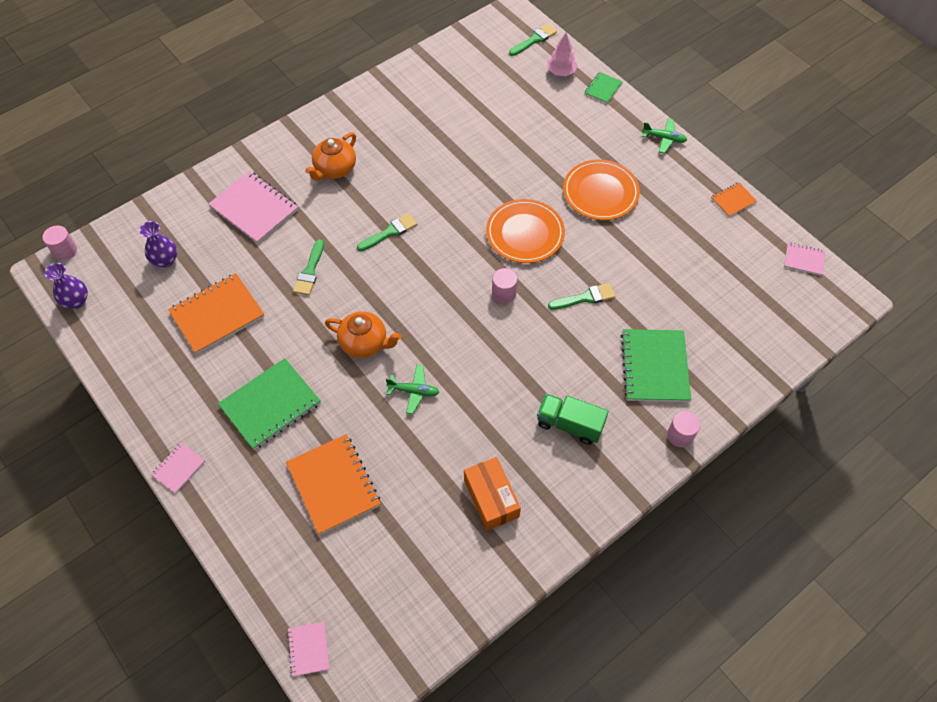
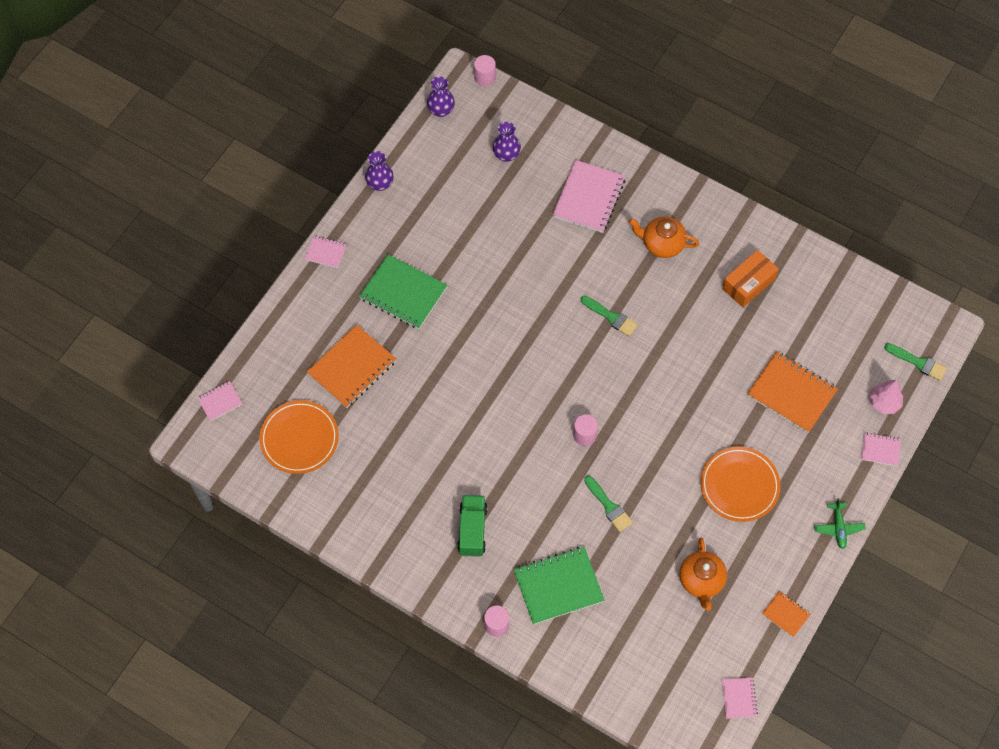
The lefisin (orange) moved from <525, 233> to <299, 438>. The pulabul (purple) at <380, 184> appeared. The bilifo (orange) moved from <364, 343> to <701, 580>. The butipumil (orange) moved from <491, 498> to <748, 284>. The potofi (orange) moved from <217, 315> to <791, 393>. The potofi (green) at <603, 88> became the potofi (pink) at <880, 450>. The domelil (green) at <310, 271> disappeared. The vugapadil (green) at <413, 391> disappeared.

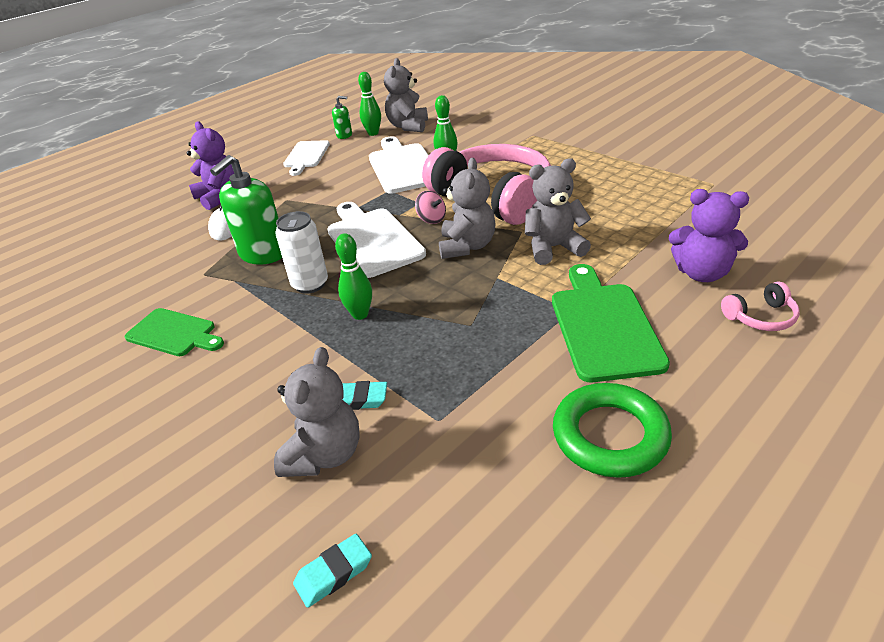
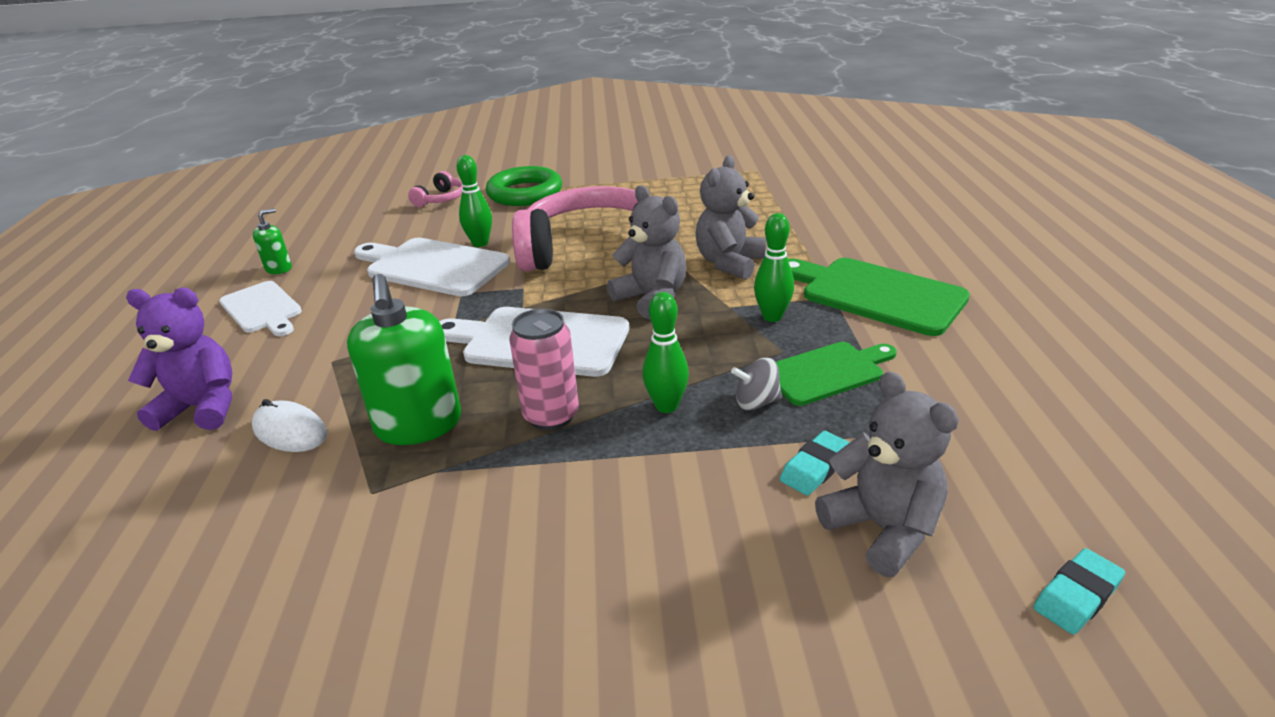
The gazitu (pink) moved from <760, 317> to <441, 199>. The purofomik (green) moved from <610, 435> to <525, 193>. The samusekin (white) at <310, 284> became the samusekin (pink) at <551, 416>. The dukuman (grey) at <756, 402> appeared. The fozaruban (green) moved from <373, 133> to <772, 317>. The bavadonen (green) moved from <174, 333> to <827, 372>. The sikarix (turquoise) at <334, 573> turned 45 degrees clockwise. The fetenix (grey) at <408, 126> disappeared. The dukuman (pink) at <431, 219> disappeared. The fetenix (purple) at <701, 273> disappeared.

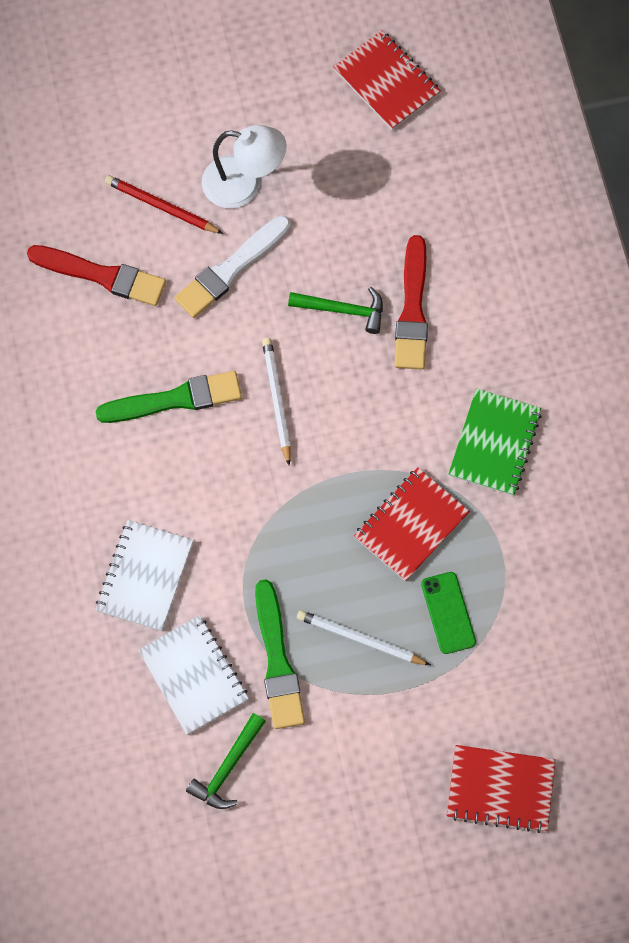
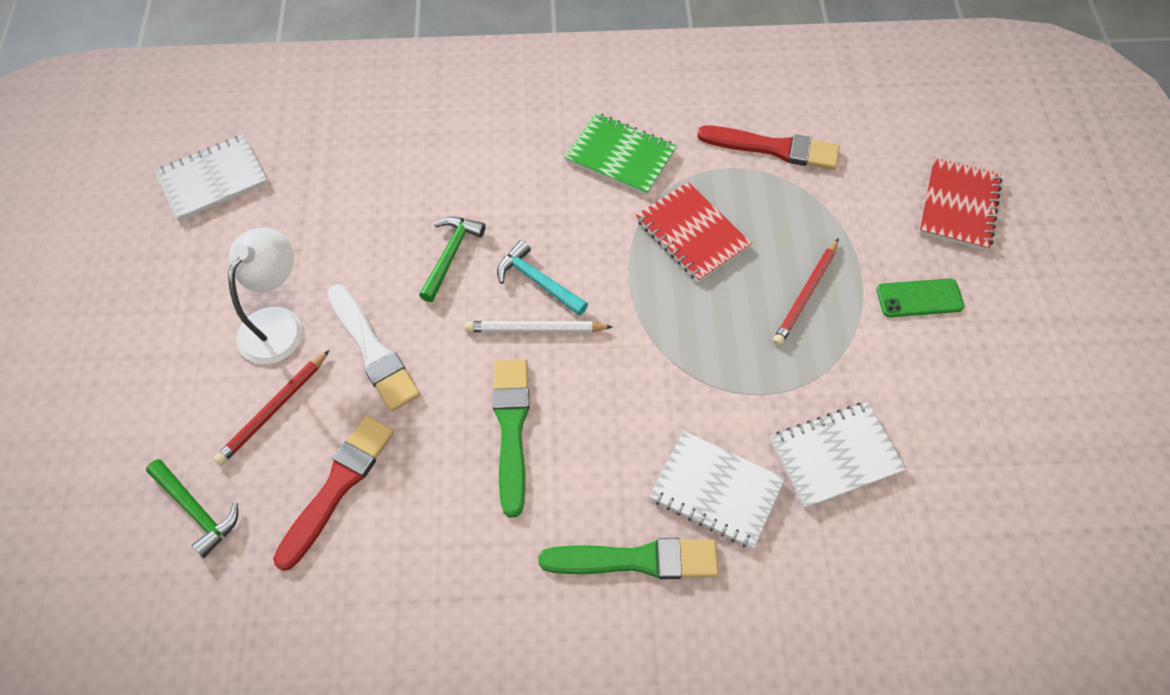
The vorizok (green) moved from <227, 768> to <196, 510>. The potofi (red) at <386, 82> became the potofi (white) at <213, 180>. The vorizok (turquoise) at <537, 281> appeared. The domelil (green) moved from <277, 660> to <636, 560>. The domelil (red) moved from <412, 309> to <773, 148>. The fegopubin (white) at <360, 639> became the fegopubin (red) at <806, 294>. The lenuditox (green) moved from <448, 613> to <919, 298>.

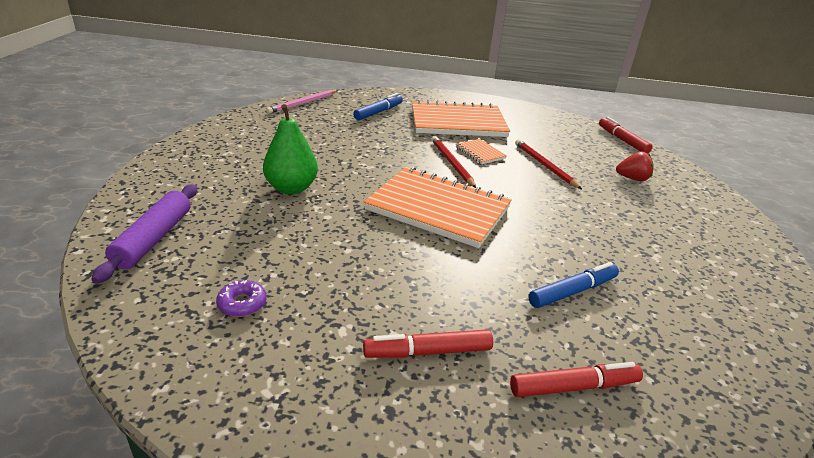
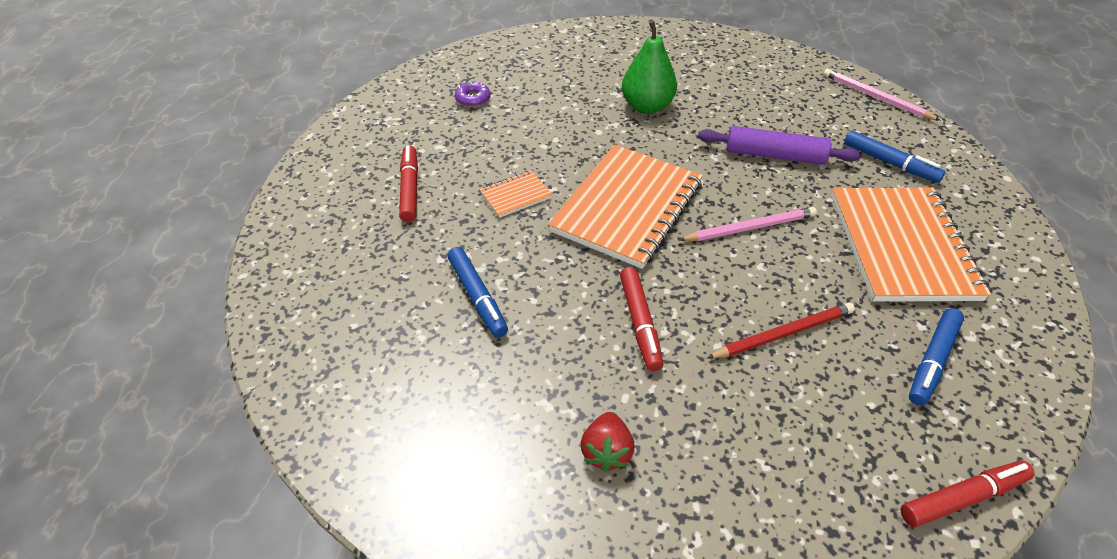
The potofi (orange) moved from <480, 153> to <515, 195>. The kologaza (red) moved from <632, 179> to <606, 451>. The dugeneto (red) moved from <574, 387> to <640, 323>. The fegopubin (red) at <452, 163> became the fegopubin (pink) at <749, 228>. The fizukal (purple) moved from <153, 239> to <774, 155>. The dugeneto (blue) at <932, 361> appeared.

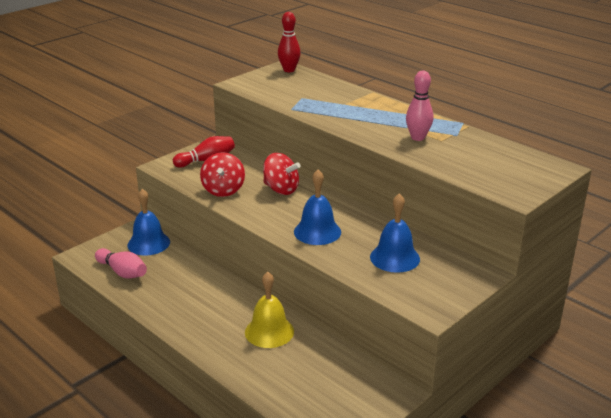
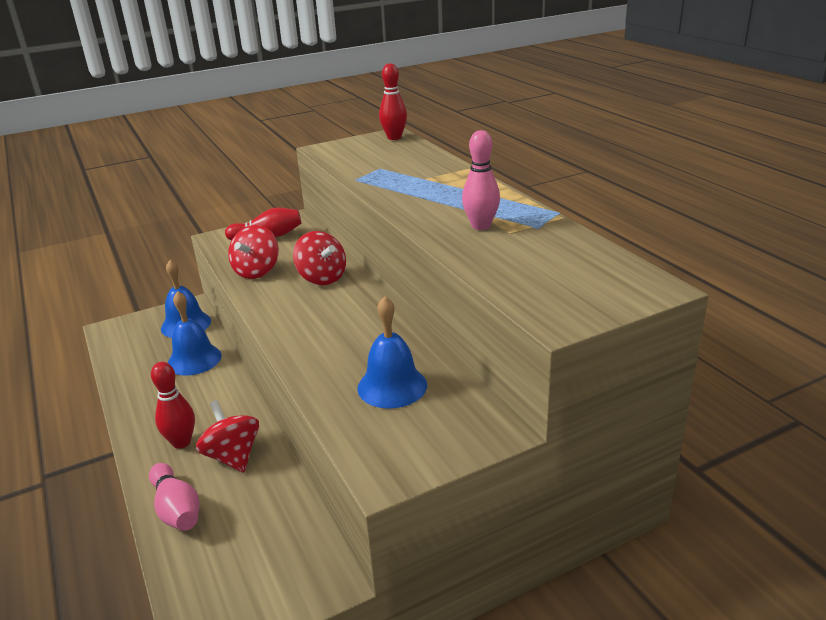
The fozaruban (pink) moved from <122, 272> to <177, 509>. The fozaruban (red) at <181, 442> appeared. The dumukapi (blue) moved from <317, 232> to <194, 359>. The dumukapi (yellow) at <269, 331> was replaced by the dukuman (red) at <233, 456>.

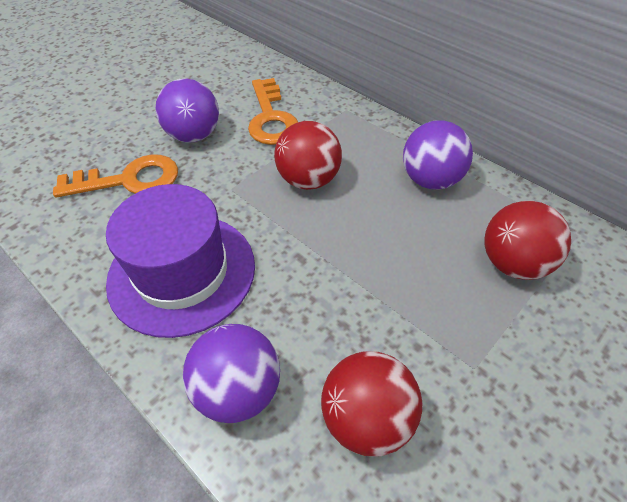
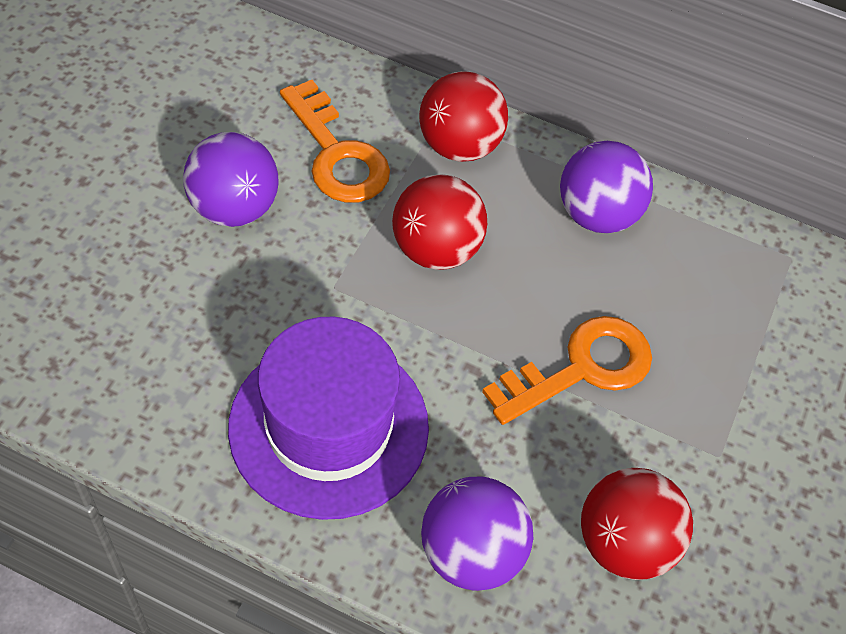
The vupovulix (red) moved from <513, 263> to <459, 146>. The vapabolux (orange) moved from <128, 180> to <580, 369>.

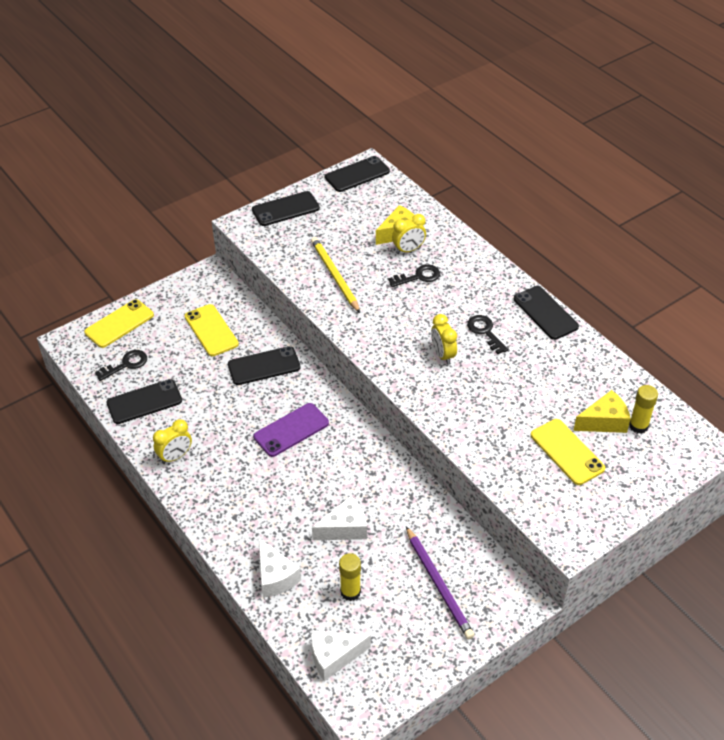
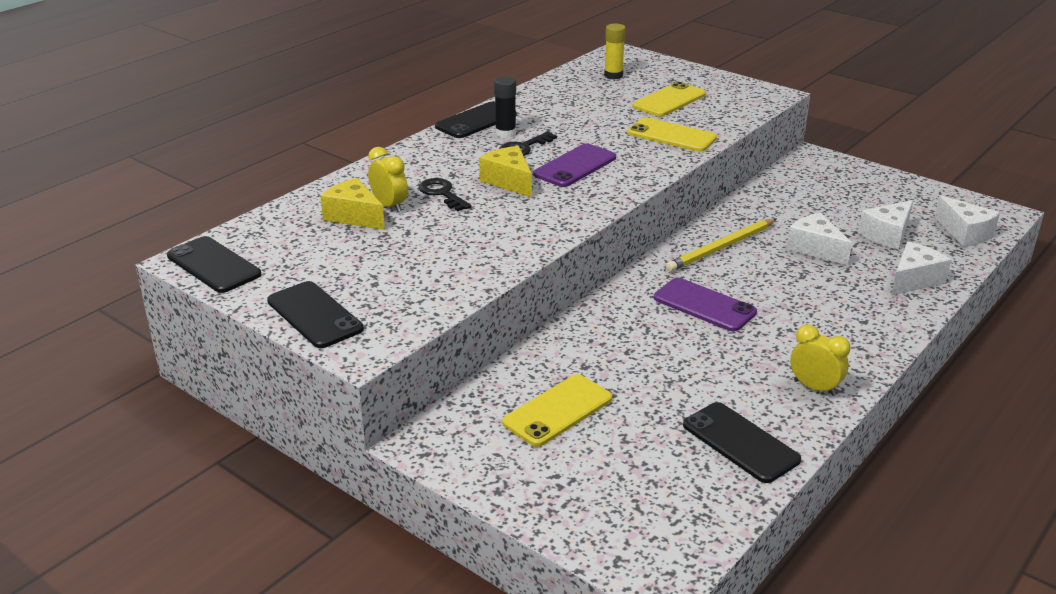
The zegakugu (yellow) moved from <604, 421> to <508, 181>. The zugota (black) at <505, 133> appeared. The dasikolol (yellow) at <442, 355> was replaced by the lenuditox (purple) at <575, 166>. The lenuditox (yellow) moved from <119, 324> to <671, 136>. The fegopubin (yellow) moved from <334, 276> to <721, 248>. The zugota (yellow) at <350, 592> was replaced by the zegakugu (white) at <887, 235>. The vapabolux (black) at <126, 364> disappeared. The lenuditox (black) at <264, 366> disappeared. The fegopubin (purple) at <439, 584> disappeared.

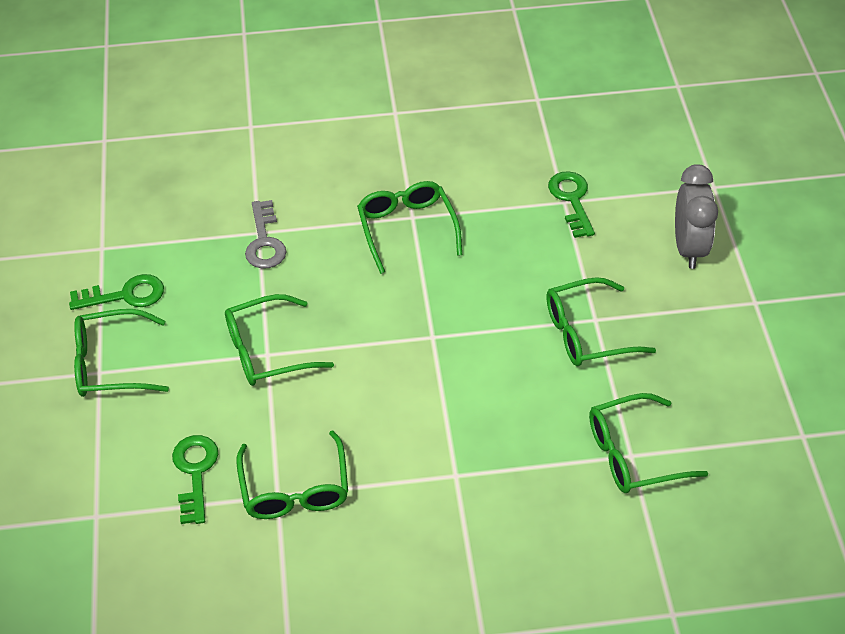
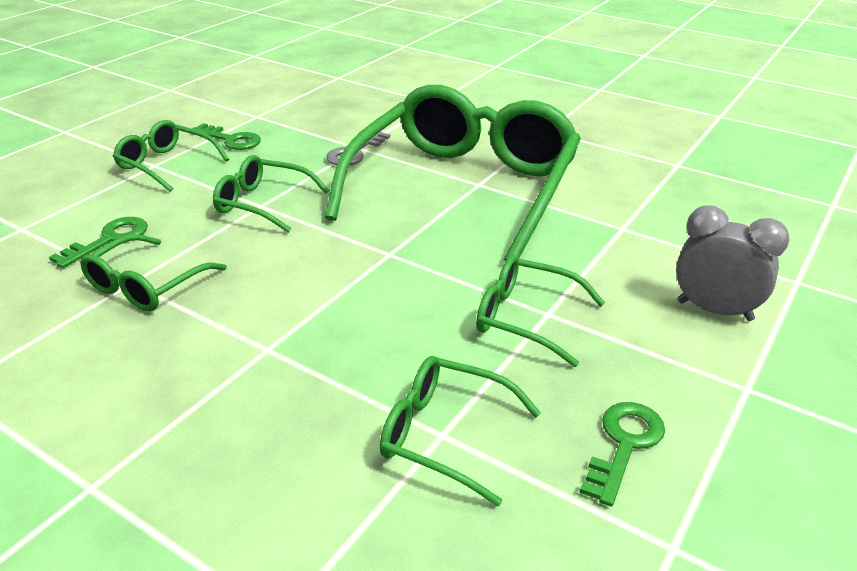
The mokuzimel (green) at <407, 228> changed to 2.26 times the size. The vapabolux (green) moved from <571, 200> to <624, 444>. The dasikolol (grey) at <689, 248> turned 105 degrees counterclockwise.

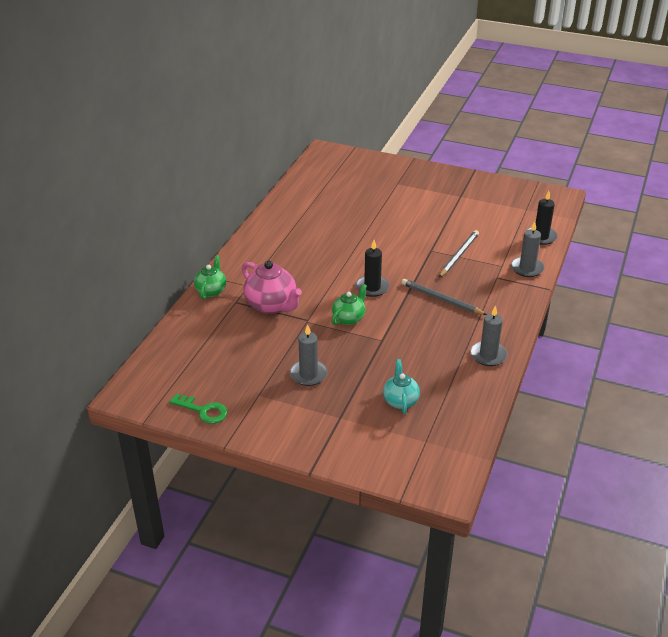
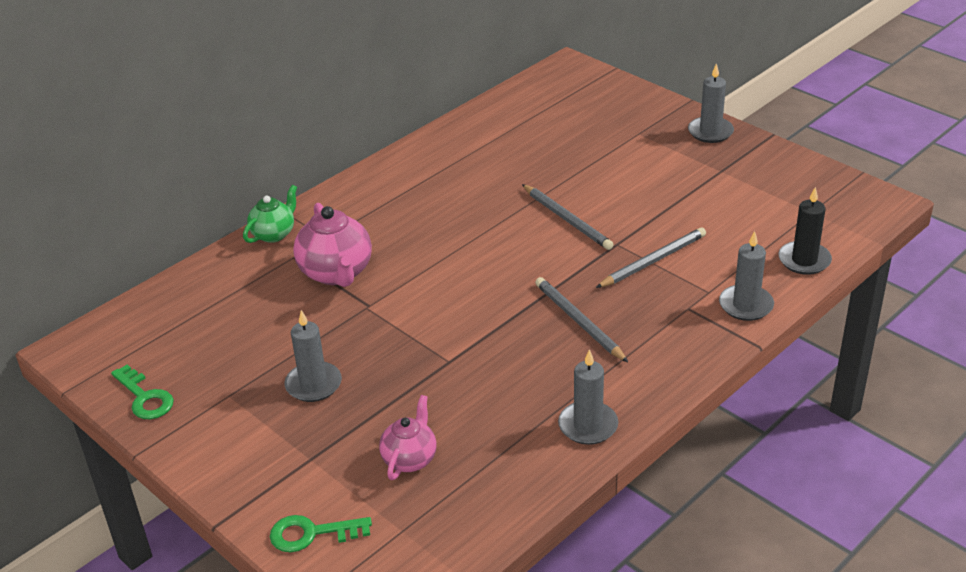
The vapabolux (green) at <312, 534> appeared. The bilifo (turquoise) at <400, 401> became the bilifo (pink) at <410, 459>. The fegopubin (grey) at <567, 219> appeared. The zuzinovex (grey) at <710, 132> appeared. The bilifo (green) at <349, 318> disappeared. The zuzinovex (black) at <372, 287> disappeared.

